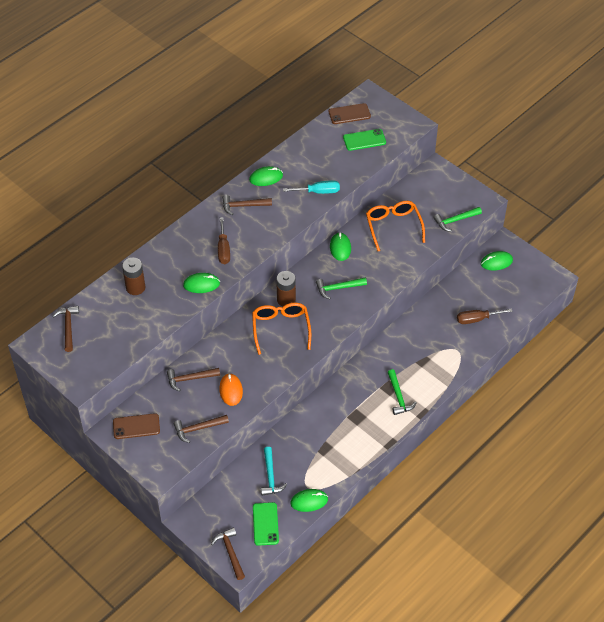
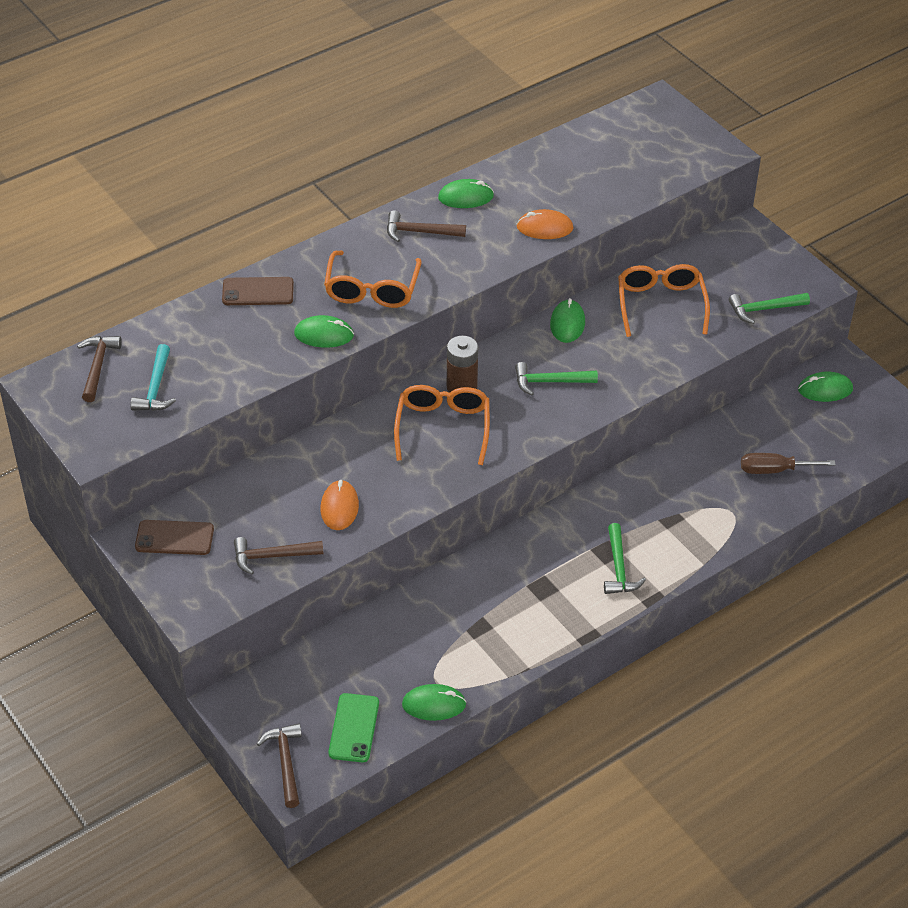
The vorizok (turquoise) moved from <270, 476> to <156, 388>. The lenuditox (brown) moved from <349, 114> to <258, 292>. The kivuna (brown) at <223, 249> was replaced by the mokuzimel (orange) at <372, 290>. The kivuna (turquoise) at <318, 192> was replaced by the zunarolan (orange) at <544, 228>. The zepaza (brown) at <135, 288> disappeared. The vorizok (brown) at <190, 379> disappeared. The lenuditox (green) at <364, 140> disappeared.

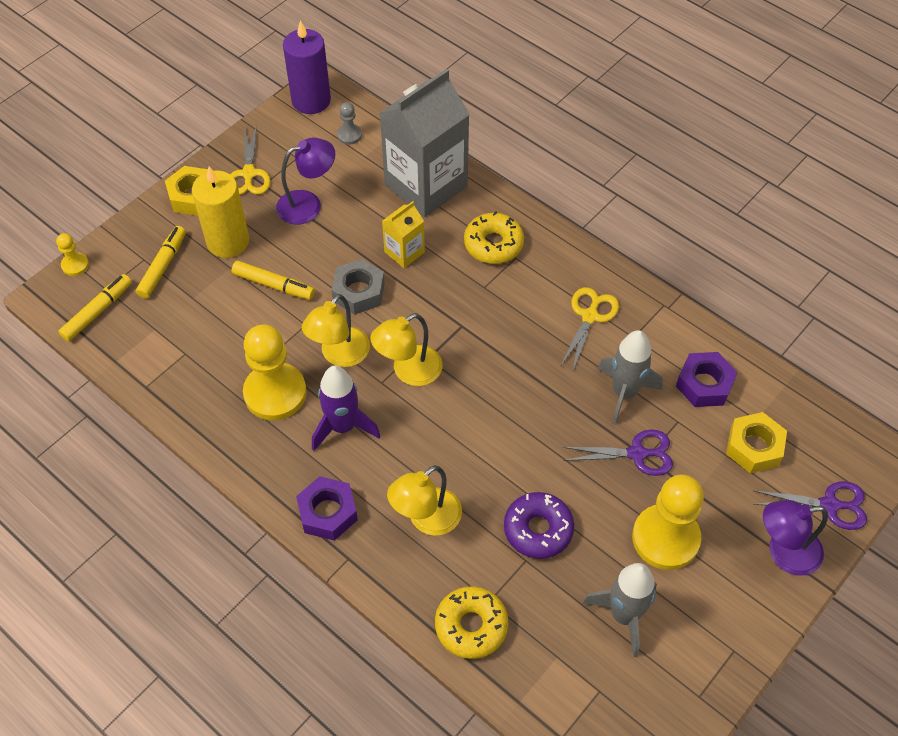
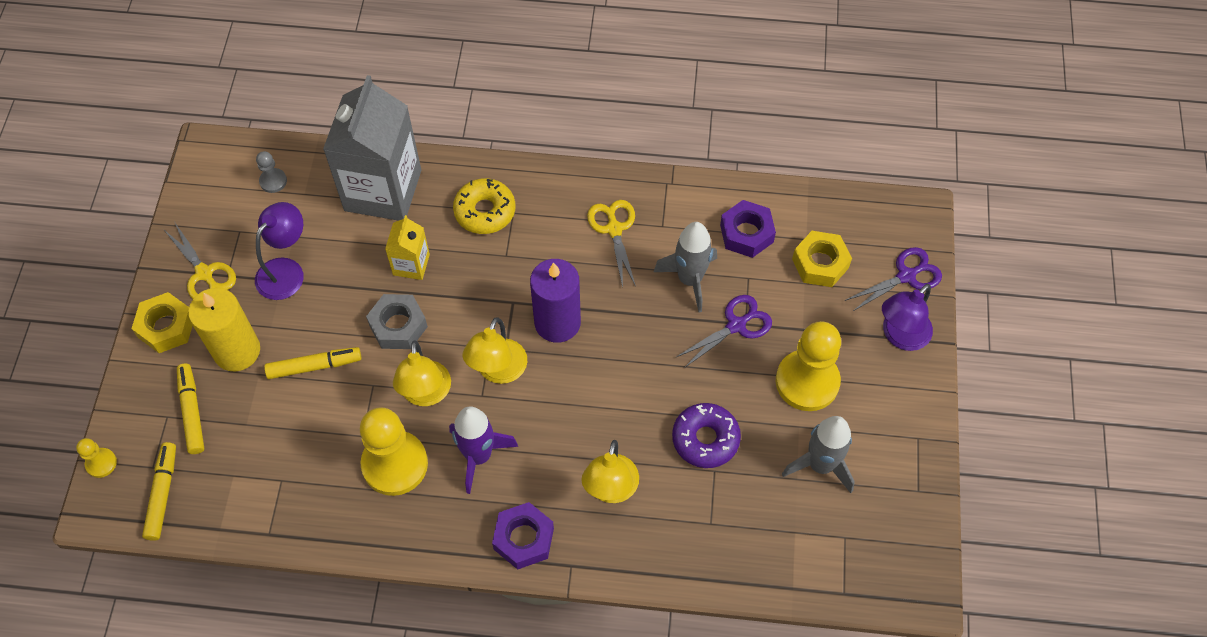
The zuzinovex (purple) moved from <311, 100> to <557, 322>. The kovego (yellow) at <471, 626> disappeared.

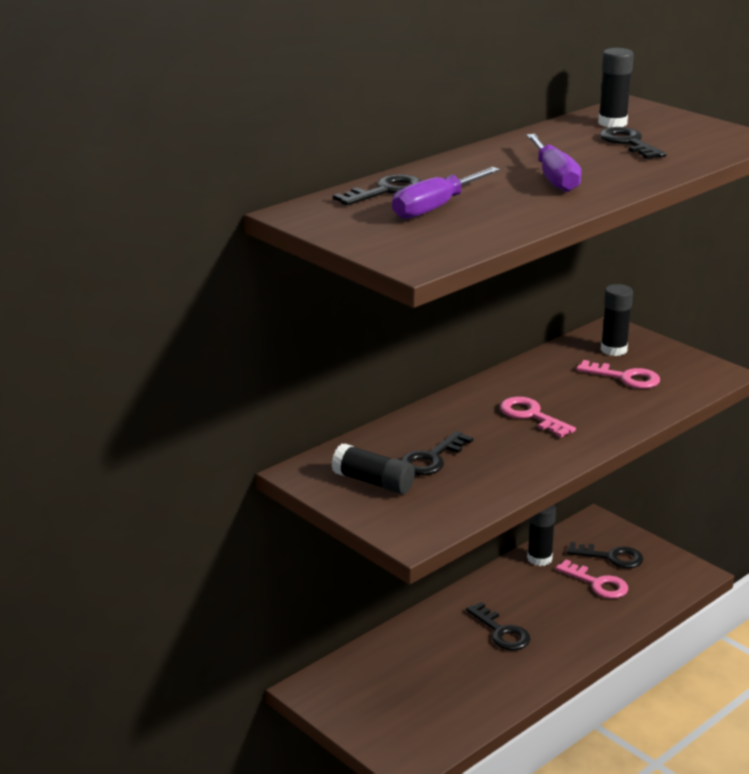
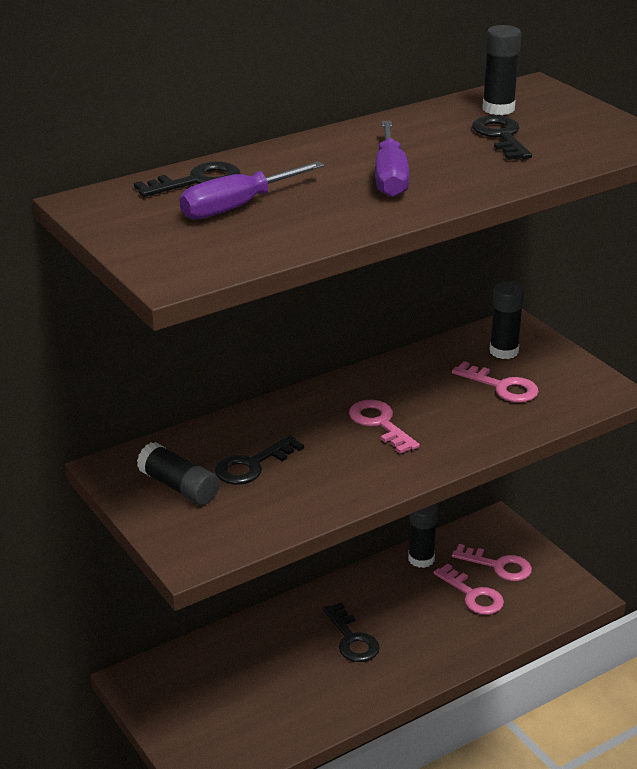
The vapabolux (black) at <611, 557> became the vapabolux (pink) at <498, 566>.

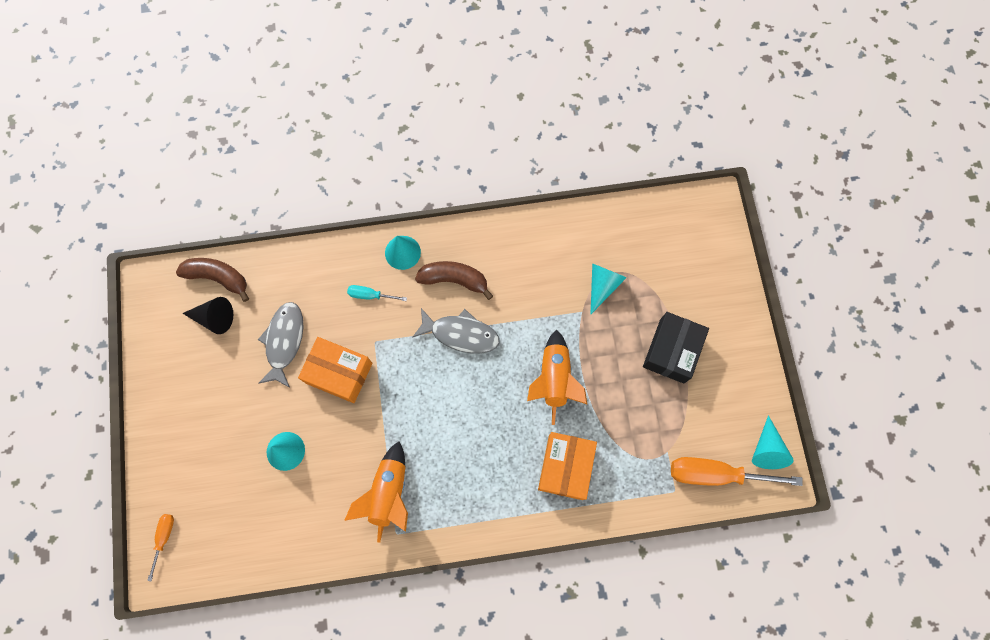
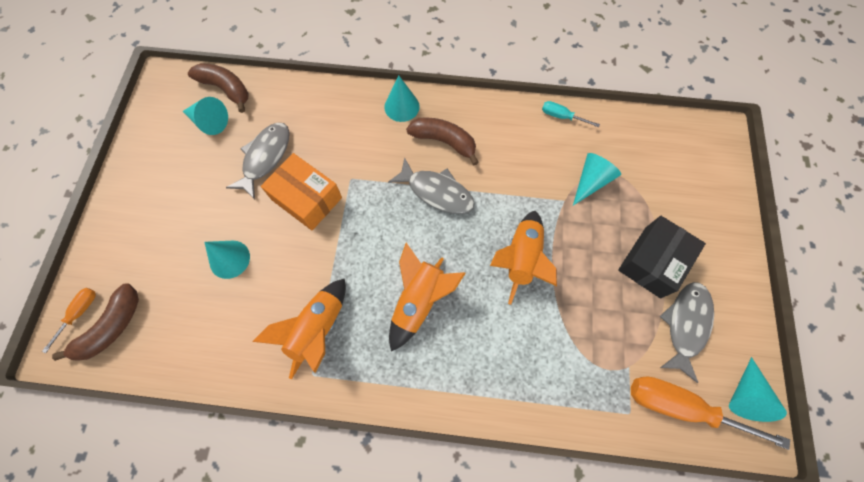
The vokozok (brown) at <112, 327> appeared. The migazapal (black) at <214, 318> became the migazapal (turquoise) at <209, 122>. The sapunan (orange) at <419, 301> appeared. The kivuna (turquoise) moved from <370, 295> to <561, 116>. The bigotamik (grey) at <685, 325> appeared. The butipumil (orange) at <565, 467> disappeared.

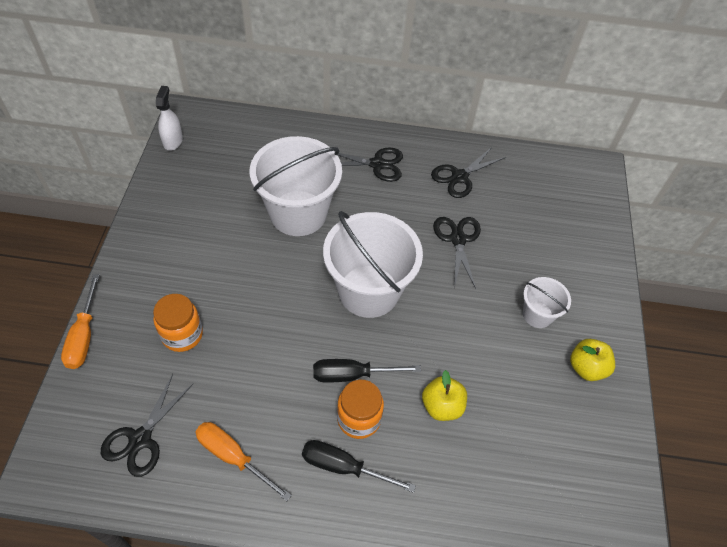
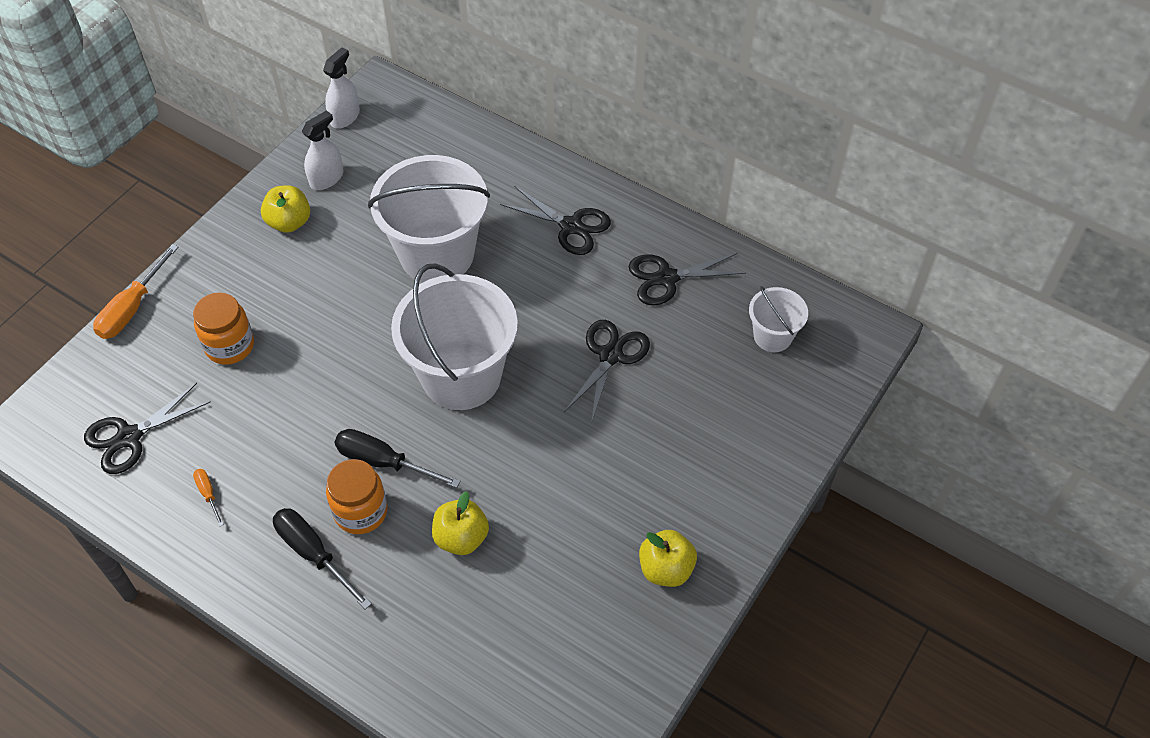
The kivuna (orange) at <233, 457> changed to 0.51 times the size. The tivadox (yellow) at <289, 222> appeared. The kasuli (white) at <326, 178> appeared. The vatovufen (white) moved from <537, 314> to <772, 336>.

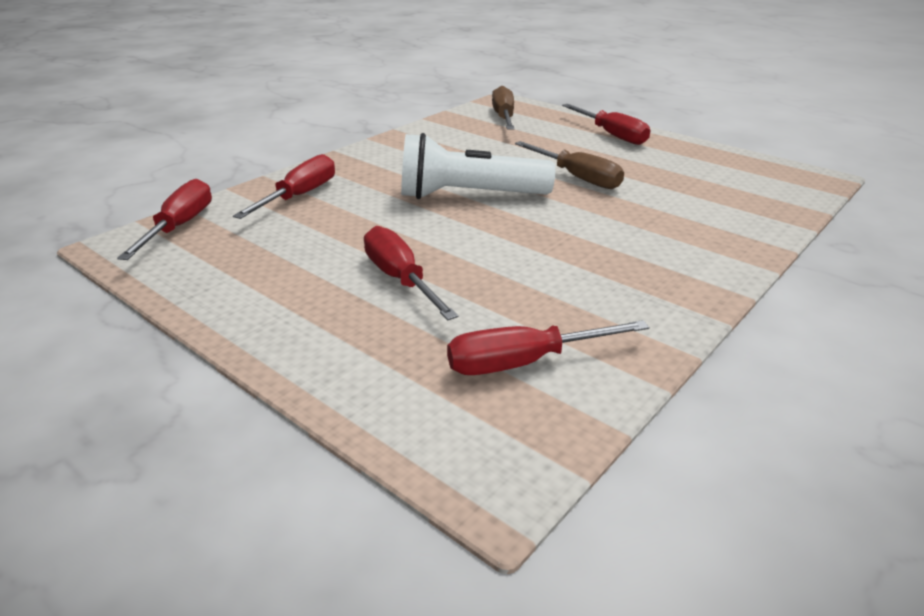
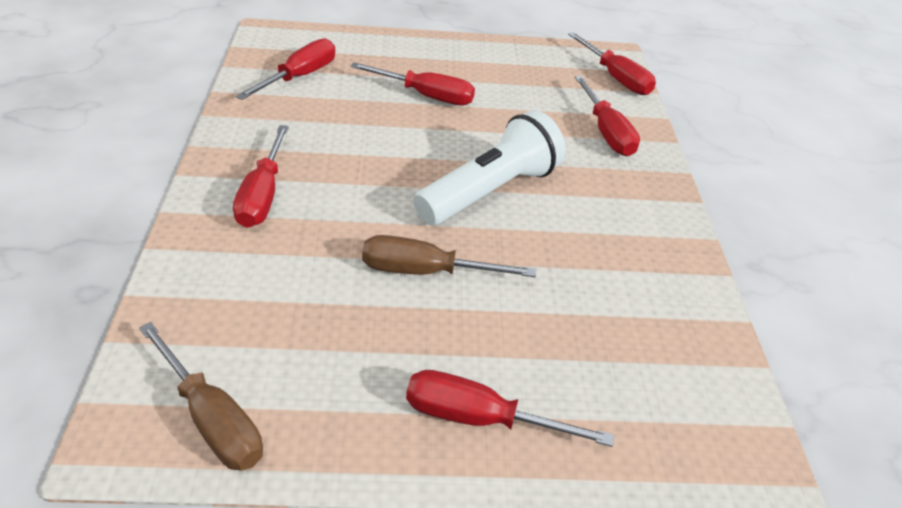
The kivuna (brown) moved from <504, 117> to <212, 419>. The kivuna (red) at <263, 195> appeared.

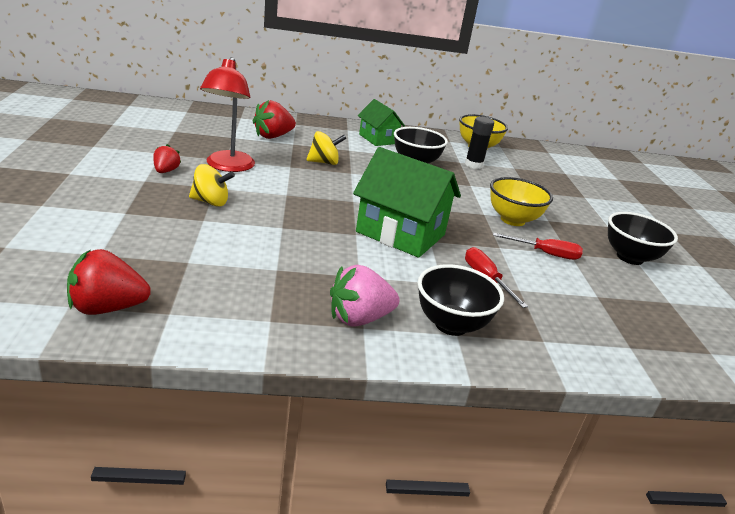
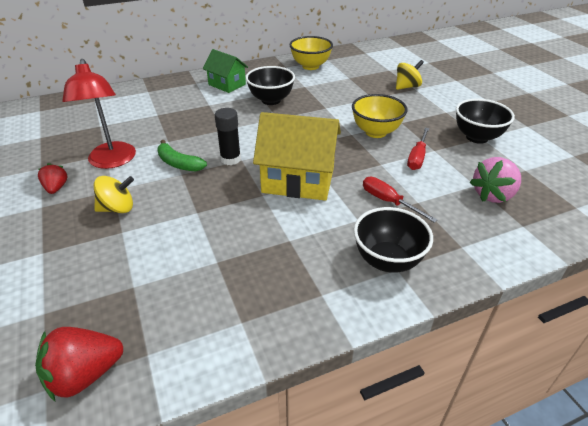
The vokozok (green) at <179, 163> appeared. The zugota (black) moved from <473, 165> to <230, 159>. The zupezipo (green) at <400, 233> became the zupezipo (yellow) at <298, 180>. The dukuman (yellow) moved from <324, 162> to <407, 87>. The kivuna (red) at <545, 254> turned 120 degrees clockwise. The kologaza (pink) moved from <359, 318> to <493, 195>. The kologaza (red) at <273, 136> disappeared.

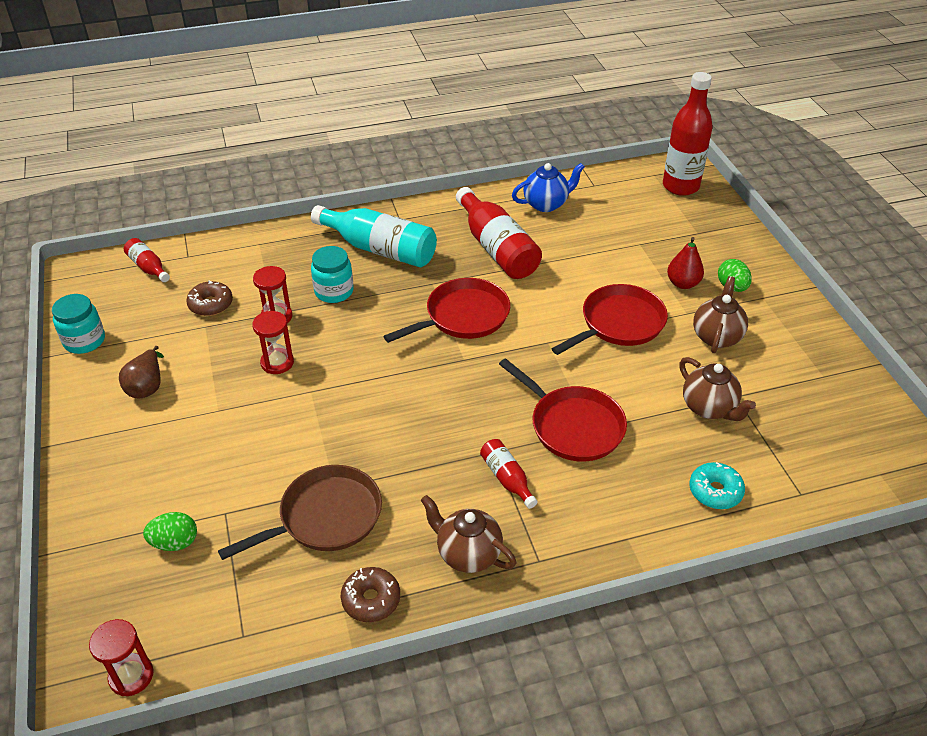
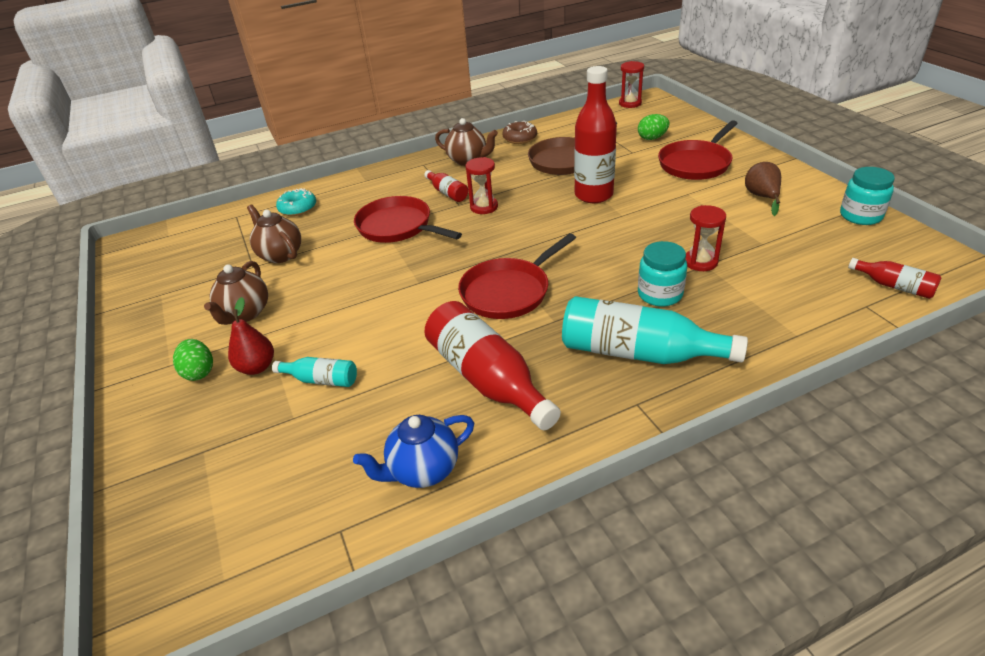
The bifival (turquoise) at <321, 380> appeared. The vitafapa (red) moved from <277, 363> to <484, 207>. The bifival (red) moved from <680, 186> to <593, 195>. The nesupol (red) moved from <619, 324> to <696, 163>. The kovego (brown) at <211, 304> disappeared.

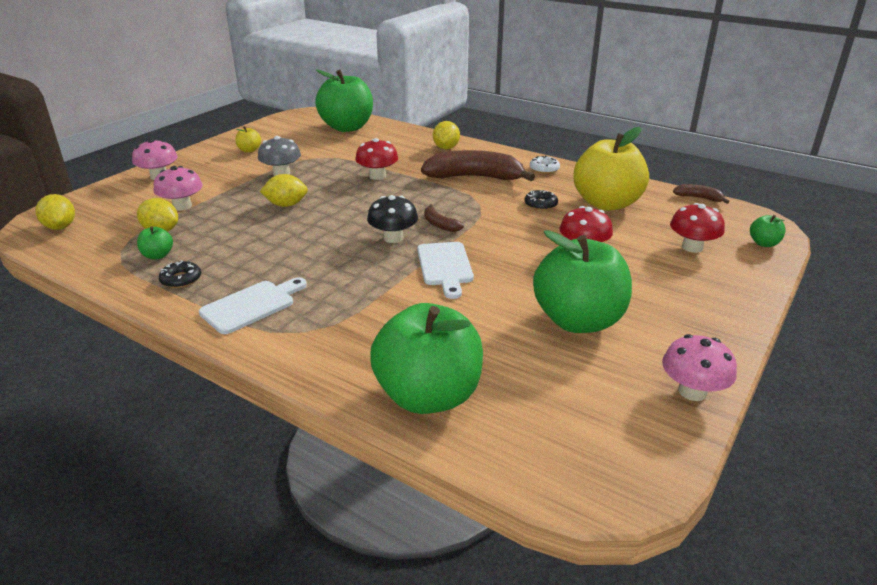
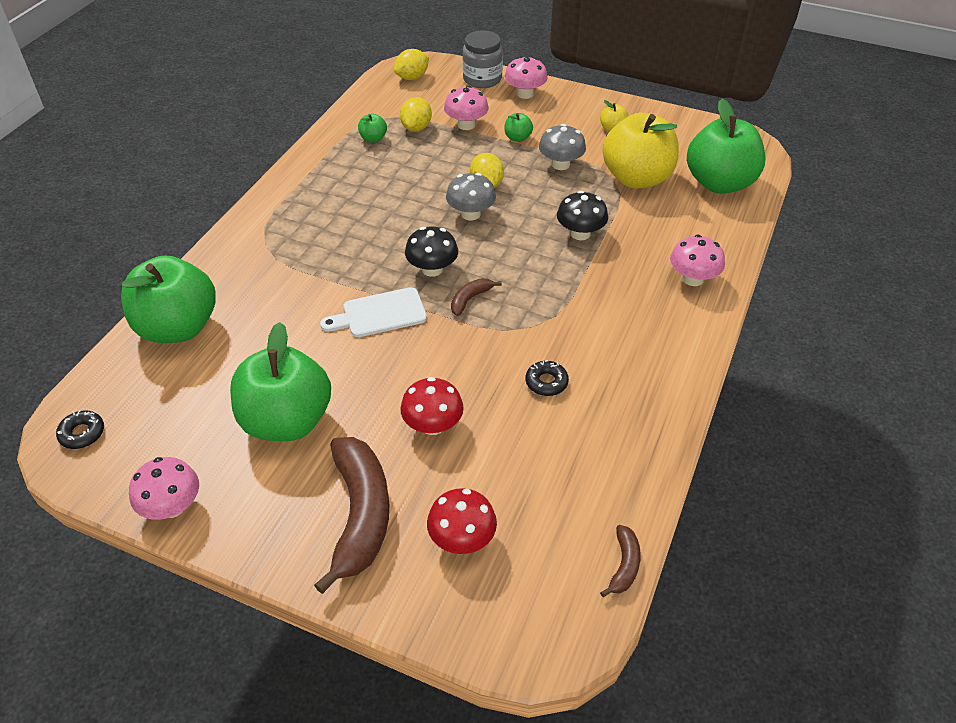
The kovego (black) moved from <181, 279> to <82, 433>. The vokozok (brown) moved from <475, 177> to <360, 515>. The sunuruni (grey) at <471, 214> appeared. The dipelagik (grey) at <482, 79> appeared. The tivadox (green) moved from <764, 243> to <517, 138>. The sunuruni (red) at <377, 176> became the sunuruni (black) at <580, 233>. The tivadox (yellow) moved from <606, 203> to <637, 178>. The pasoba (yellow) at <446, 148> was replaced by the sunuruni (pink) at <693, 278>. The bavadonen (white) at <251, 305> disappeared. The kovego (white) at <544, 169> disappeared.

